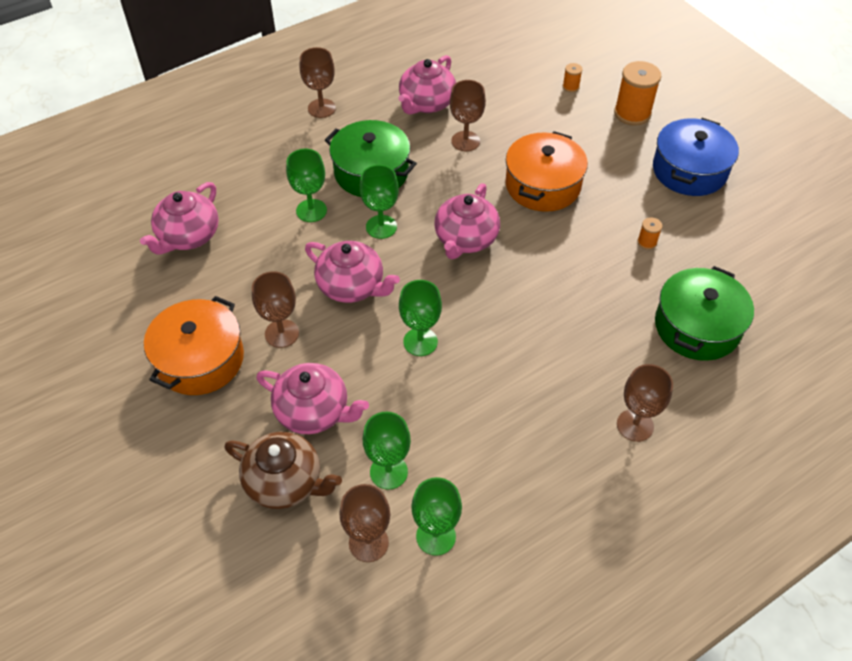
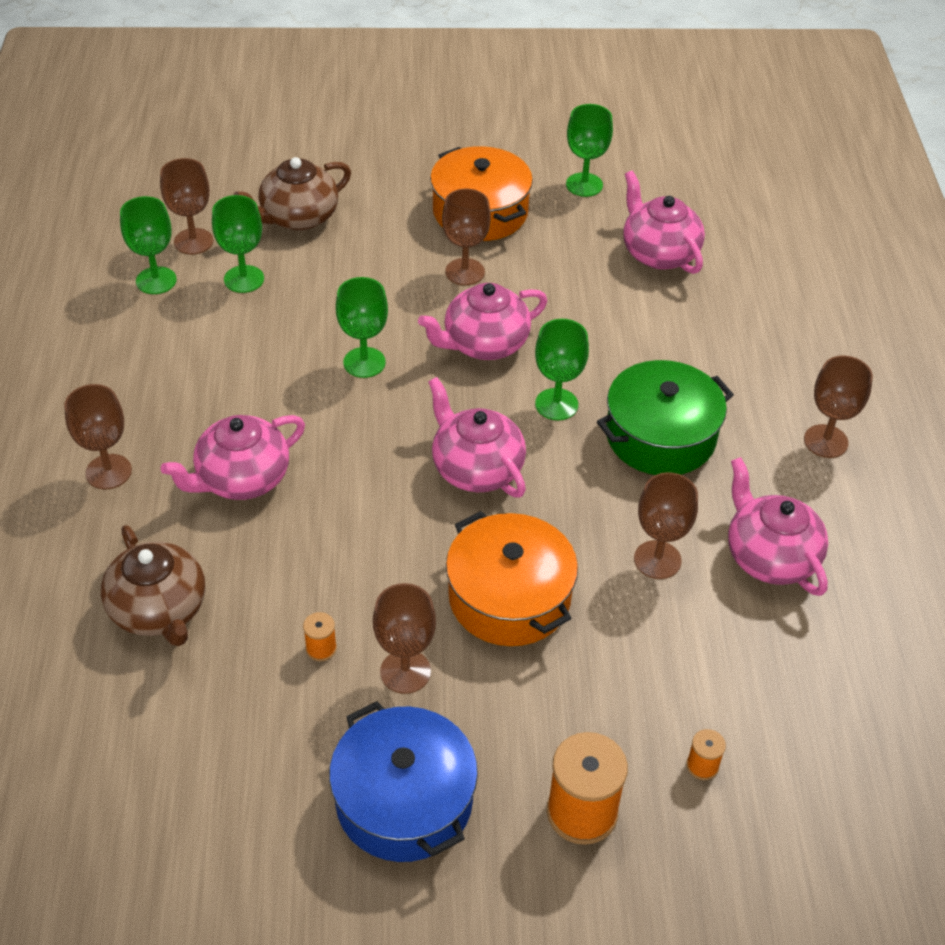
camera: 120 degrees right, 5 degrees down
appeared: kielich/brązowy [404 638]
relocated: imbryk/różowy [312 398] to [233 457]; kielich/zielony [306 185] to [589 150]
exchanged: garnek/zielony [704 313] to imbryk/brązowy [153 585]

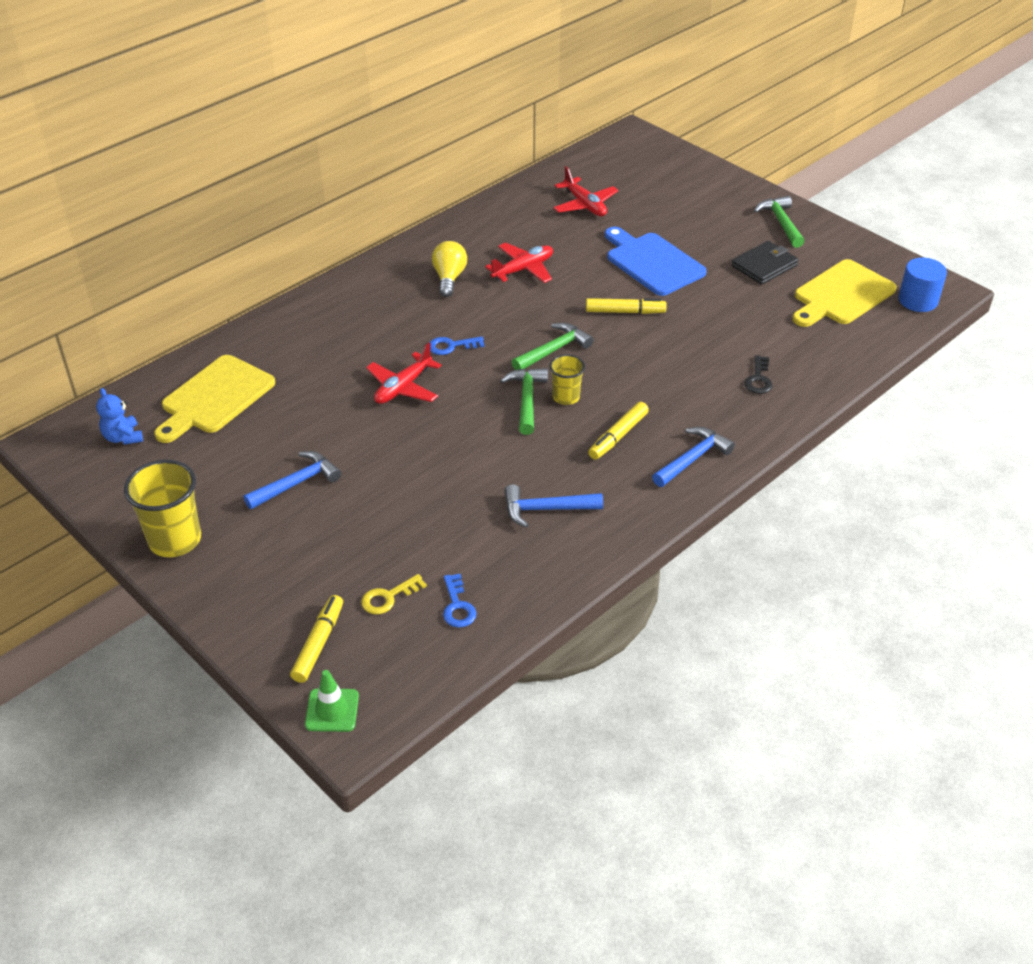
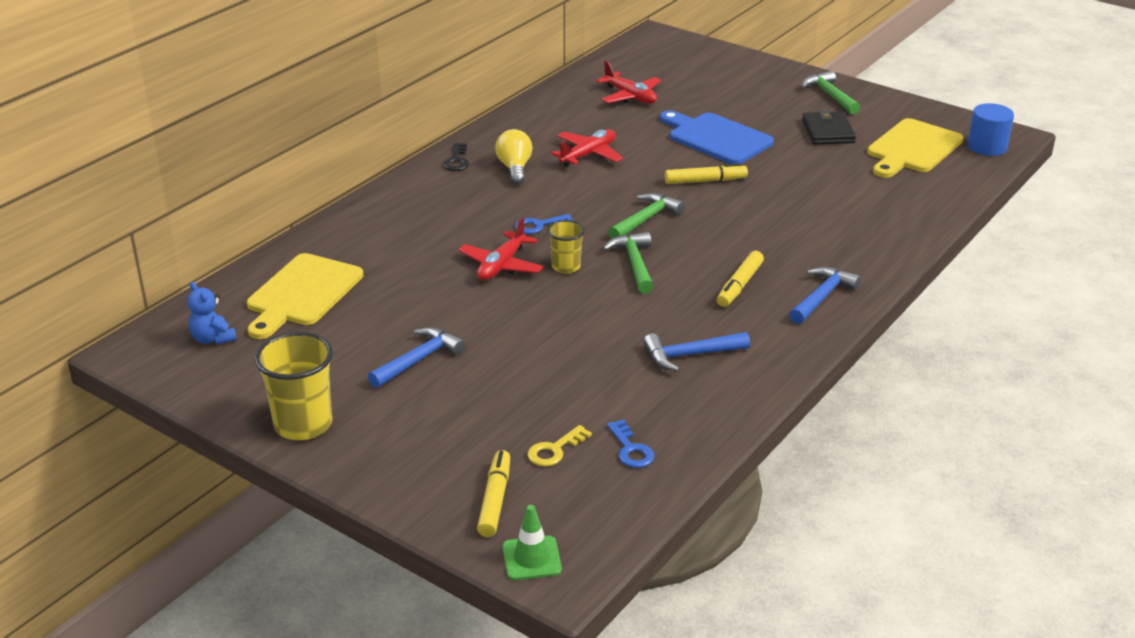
camera: 10 degrees left, 10 degrees down
relocated: klucz/czarny [758 374] to [456 157]; szklanka/żółty [567 379] to [566 247]
spun: portfel/czarny [765 263] = [829 127] 45 degrees counterclockwise

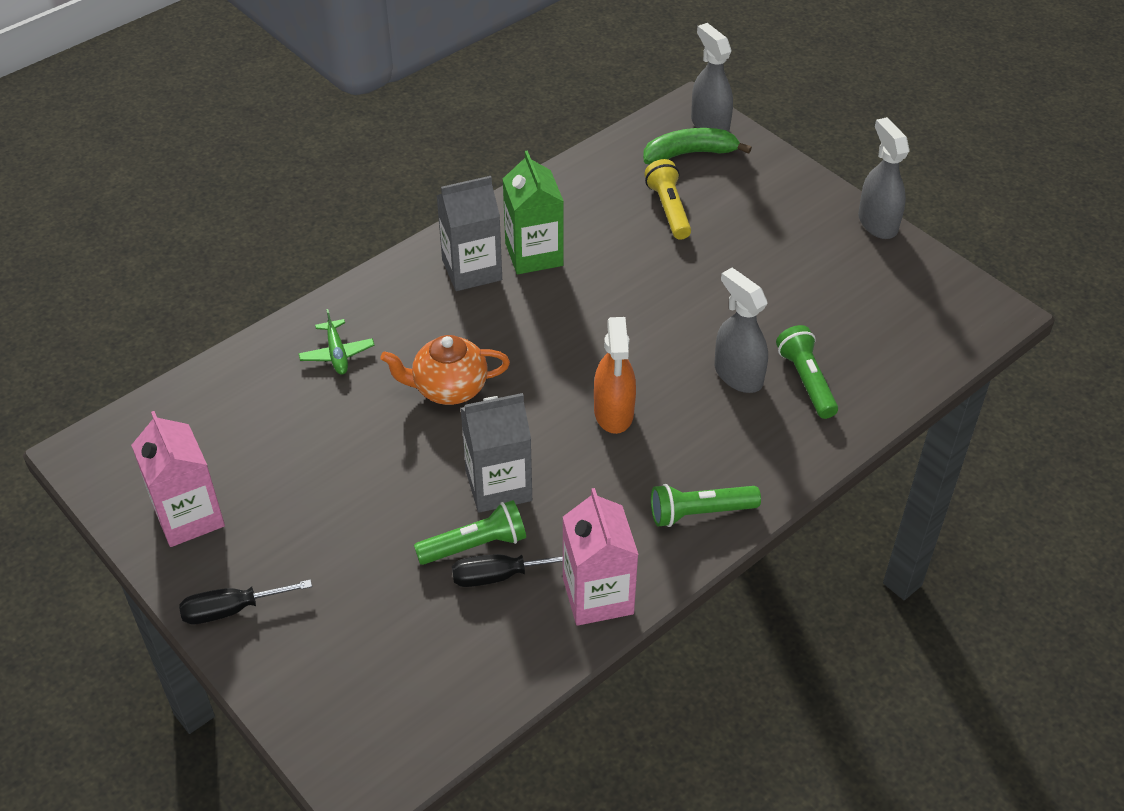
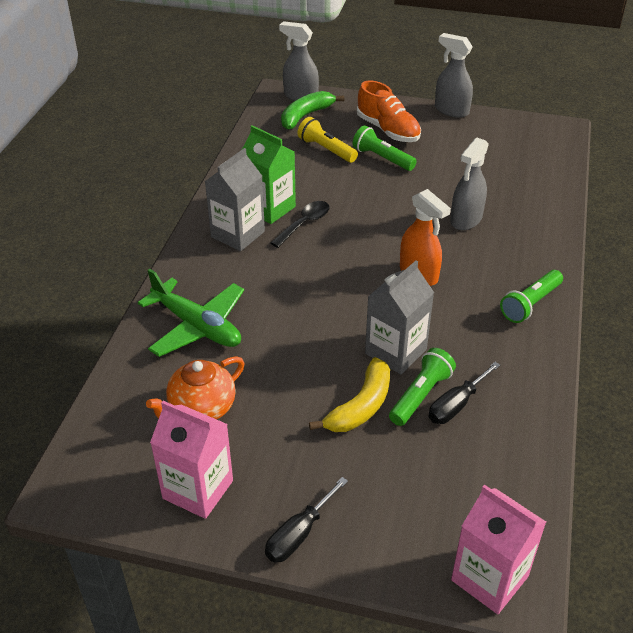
camera: 35 degrees left, 5 degrees down
appeared: łyżka/czarny [300 224]; banan/żółty [349 394]; but/pomarańczowy [389 111]
relocated: imbryk/pomarańczowy [445 370] to [195 387]; latarka/zielony [807 372] to [385 148]; karton mleka/różowy [601 557] to [498 549]
spun: spryskiwacz/szary [741 330] = [469 183] 75 degrees counterclockwise
size: samolot/zielony [336 342] = [191 313] x1.90

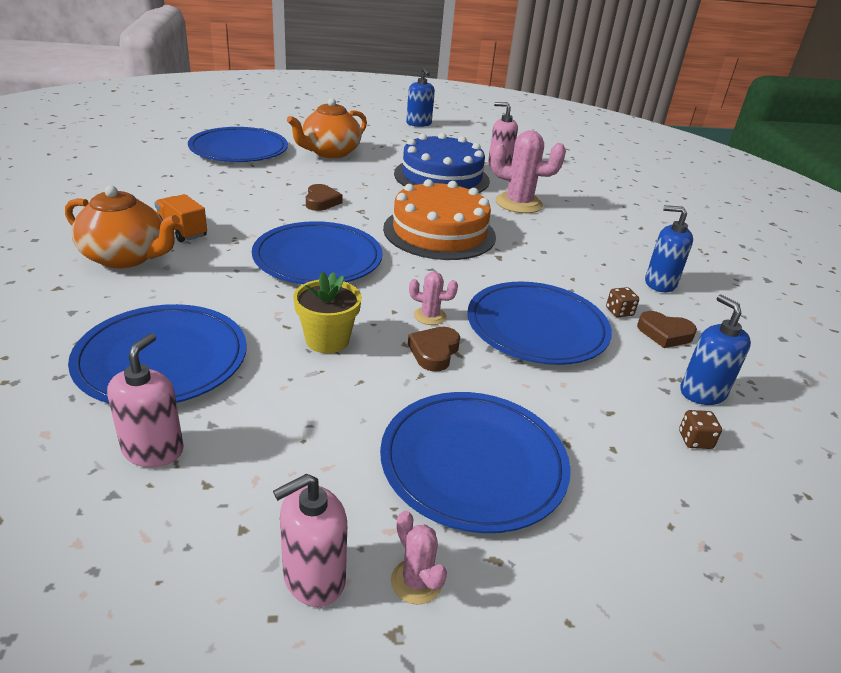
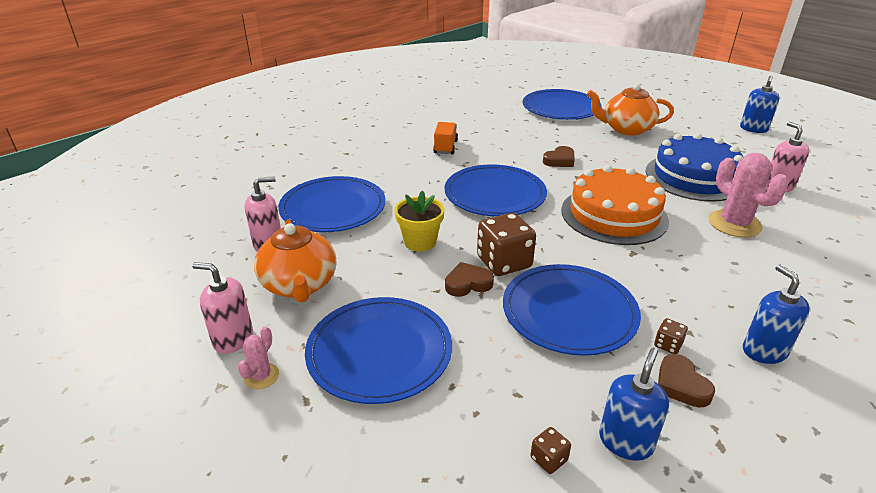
camera: 55 degrees right, 0 degrees up
relocated: imbryk/pomarańczowy [122 226] to [295 261]
exchanged: kaktus/różowy [433 298] to kostka do gry/brązowy [506 244]

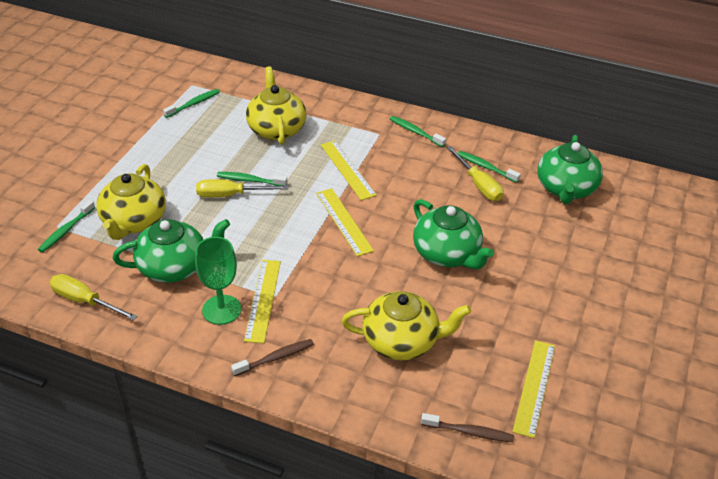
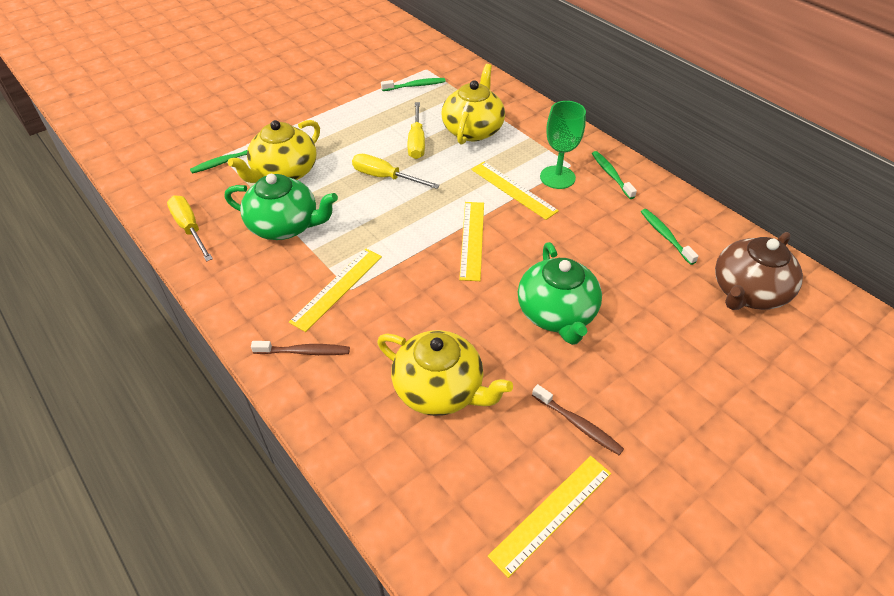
camera: 30 degrees right, 5 degrees up
missing: szczoteczka do zębów/zielony [252 179]
relocated: śrubokręt/żółty [474 173] to [416 130]; szczoteczka do zębów/brązowy [467 427] to [578 419]; kielich/zielony [218 281] to [563 145]
colour: imbryk/zielony [570 169] to imbryk/brązowy [759 271]
spun: linijka/żółty [349 171] = [515 191] 45 degrees counterclockwise

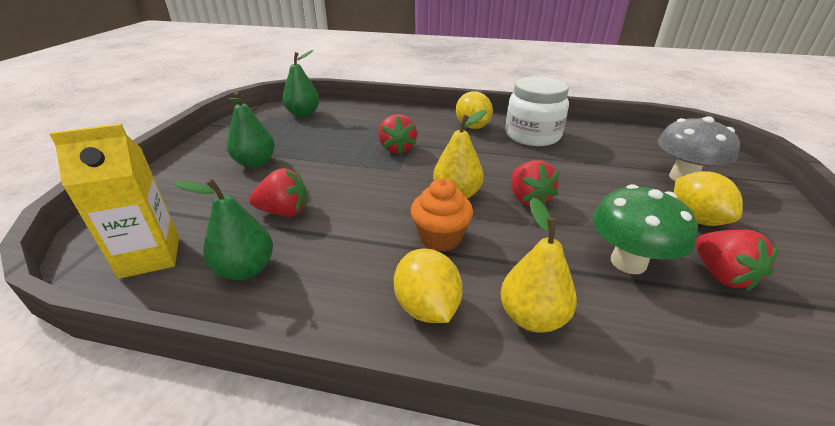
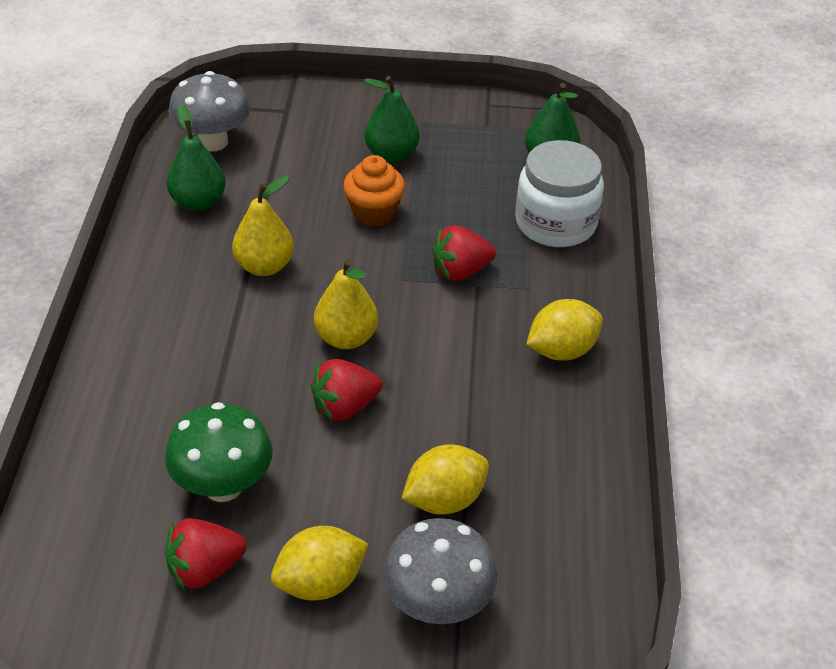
camera: 80 degrees right, 10 degrees up
missing: truskawka/czerwony [278 192]
relocated: gruszka/żółty [538 265] to [263 226]; muffinka/pomarańczowy [442 215] to [374 190]; cytryna/żółty [428 285] to [445 479]; słoik/biały [537 111] to [559 193]
exchanged: karton mleka/żółty [114 201] to grzyb/szary [209 111]

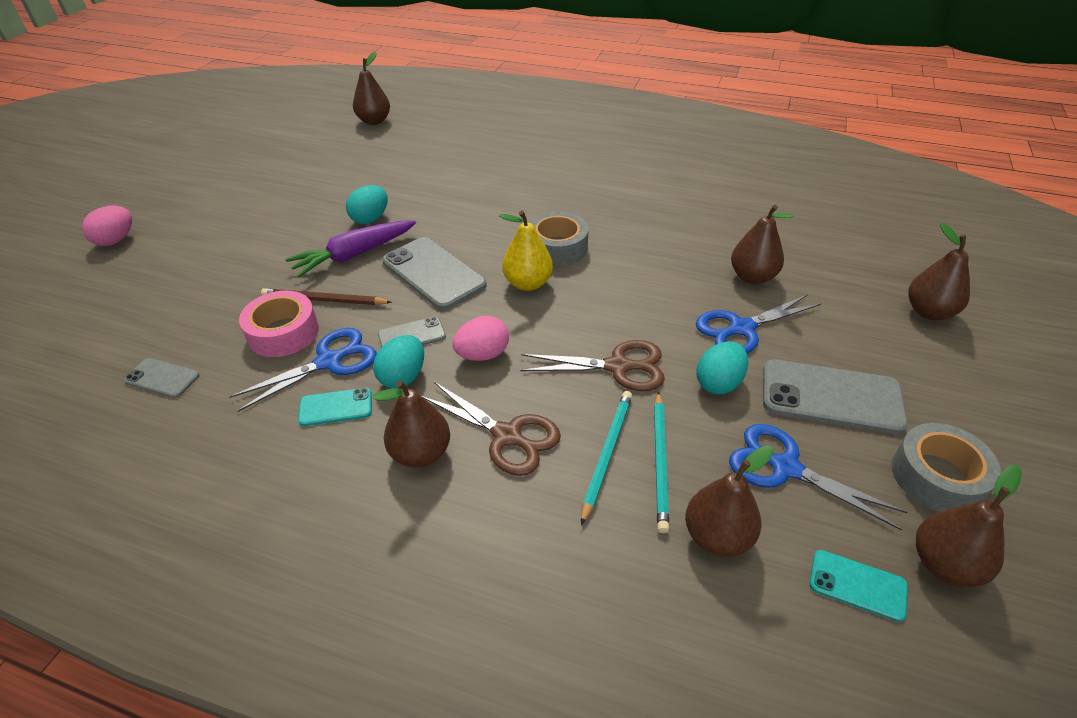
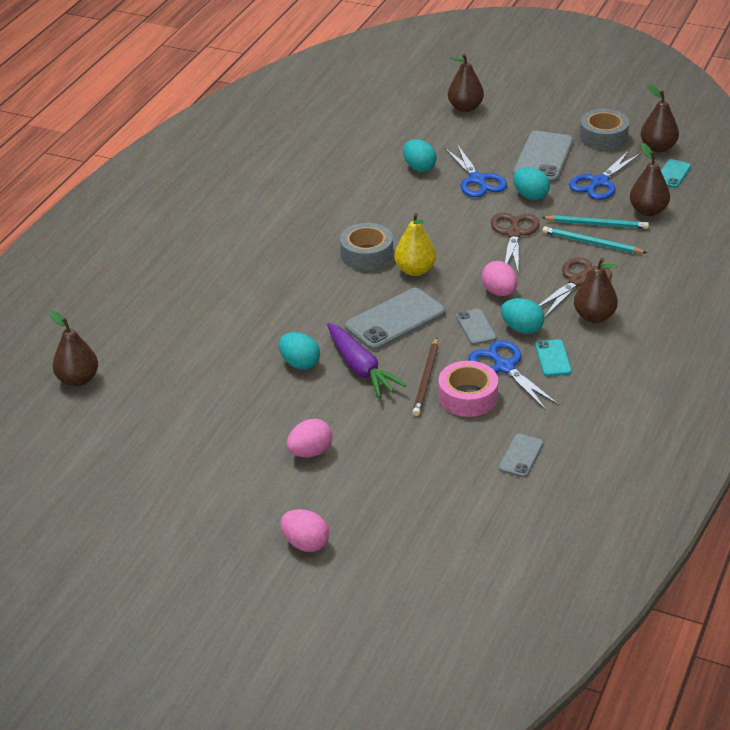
camera: 85 degrees left, 5 degrees down
appeared: jajko/różowy [310 438]
exchanged: gruszka/brązowy [762 244] to jajko/turkusowy [420 155]

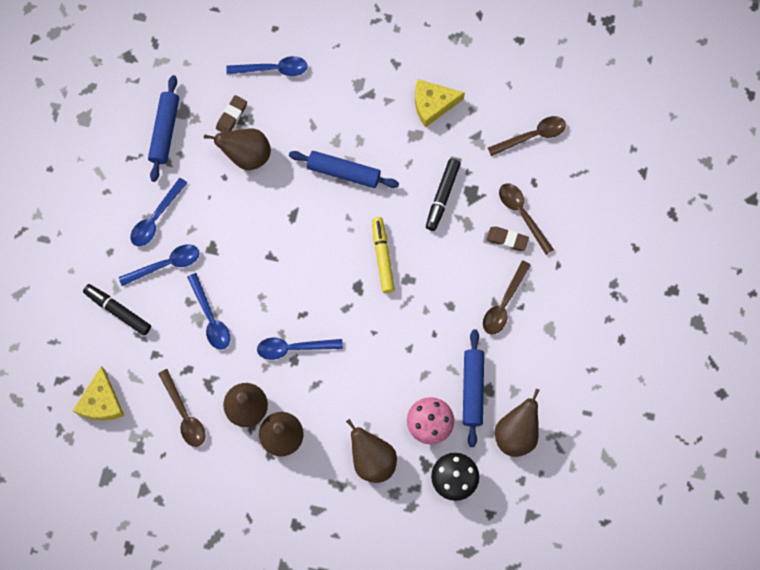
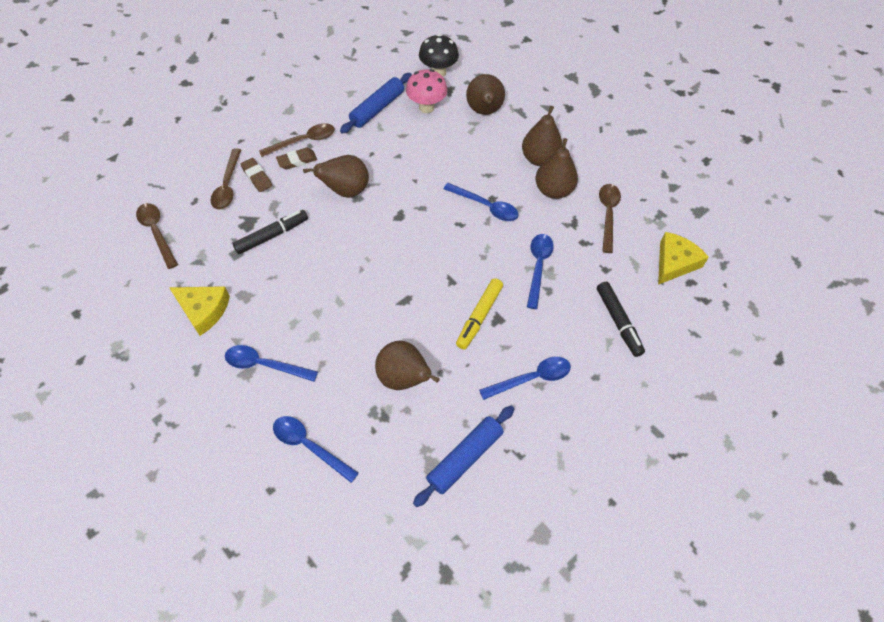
camera: 145 degrees left, 15 degrees down
missing: wałek do ciasta/niebieski [344 169]
relocated: łyżka/niebieski [159 265] to [271 363]; gumka do mazania/brązowy [231 114] to [296 159]; gruszka/brązowy [517 422] to [336 176]; flamaster/żółty [383 255] to [479 313]
spun: łyżka/brązowy [527 136] = [157 236] 45 degrees clockwise

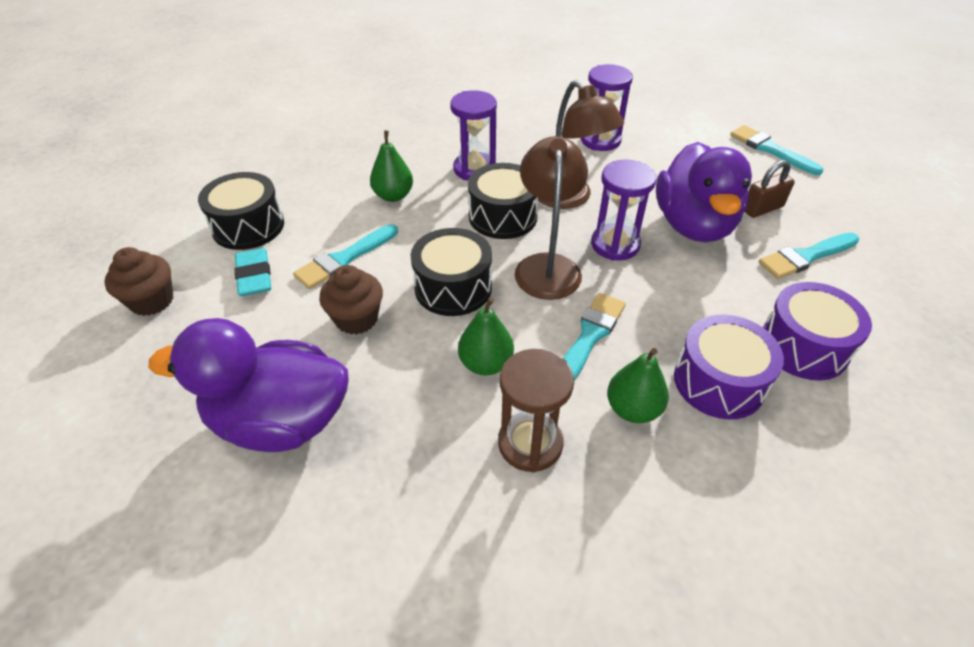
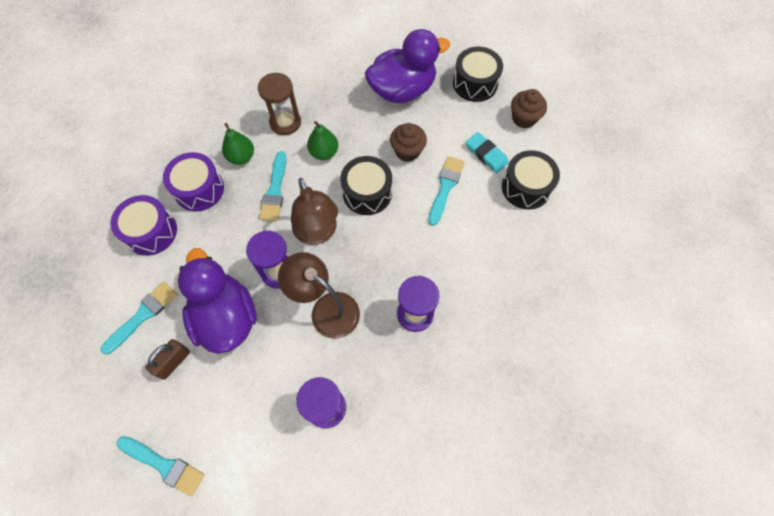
camera: 155 degrees right, 20 degrees up
missing: gruszka/zielony [391 166]
relocated: bęben/czarny [503 201] to [478 74]

